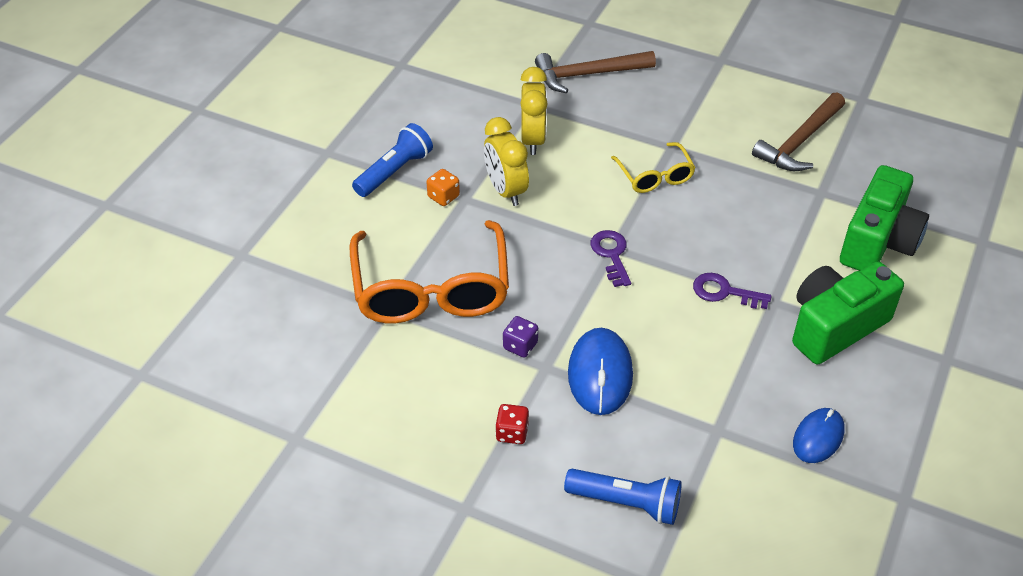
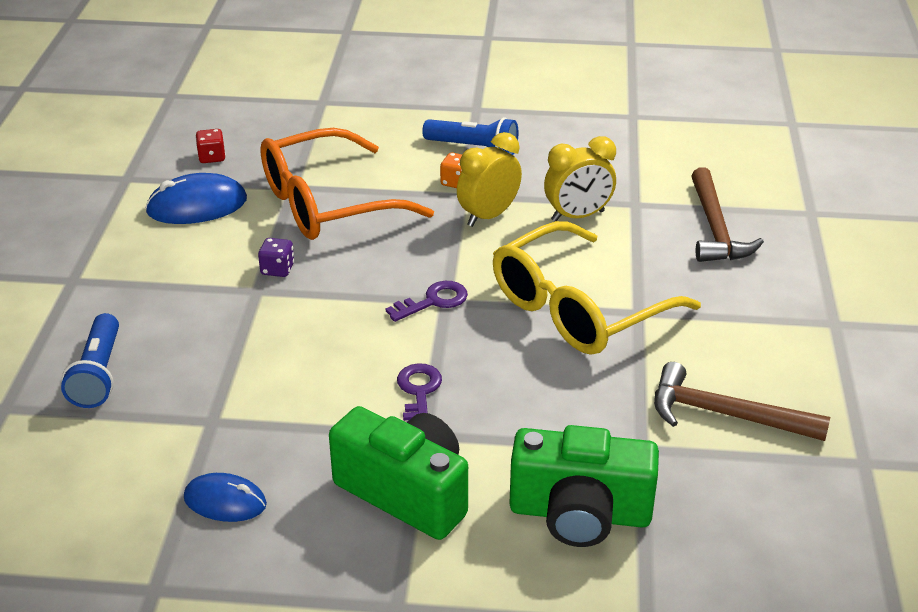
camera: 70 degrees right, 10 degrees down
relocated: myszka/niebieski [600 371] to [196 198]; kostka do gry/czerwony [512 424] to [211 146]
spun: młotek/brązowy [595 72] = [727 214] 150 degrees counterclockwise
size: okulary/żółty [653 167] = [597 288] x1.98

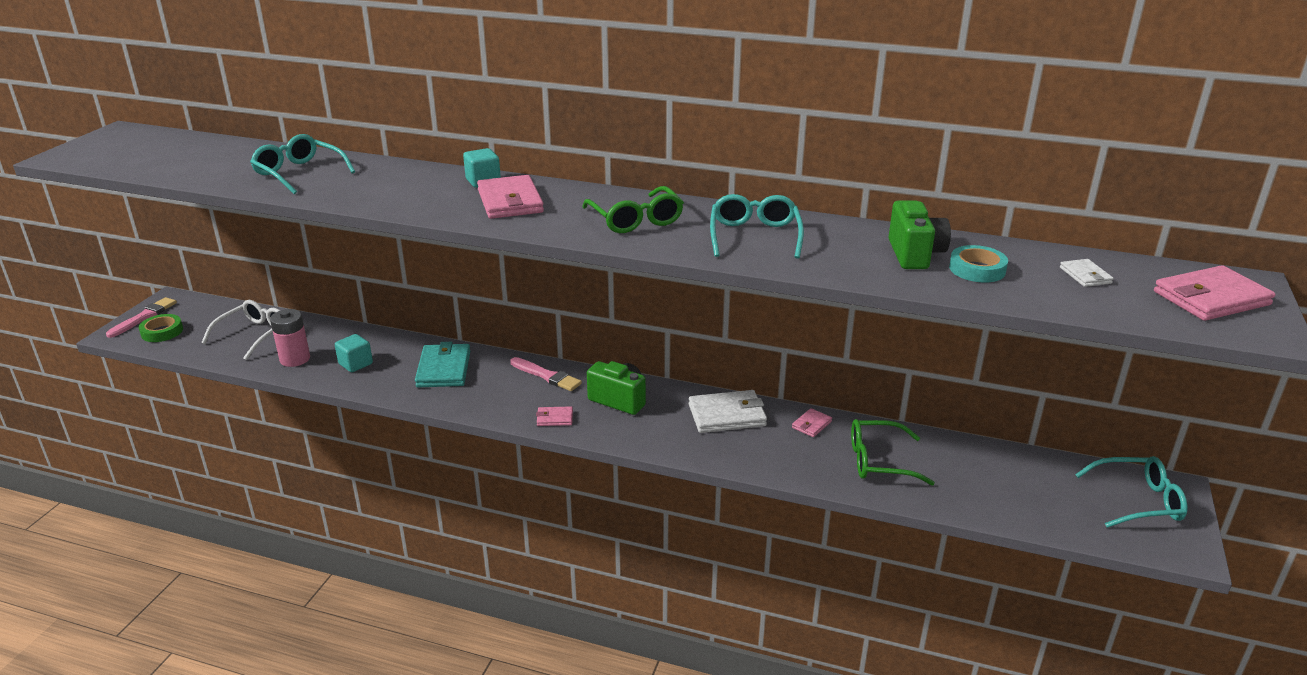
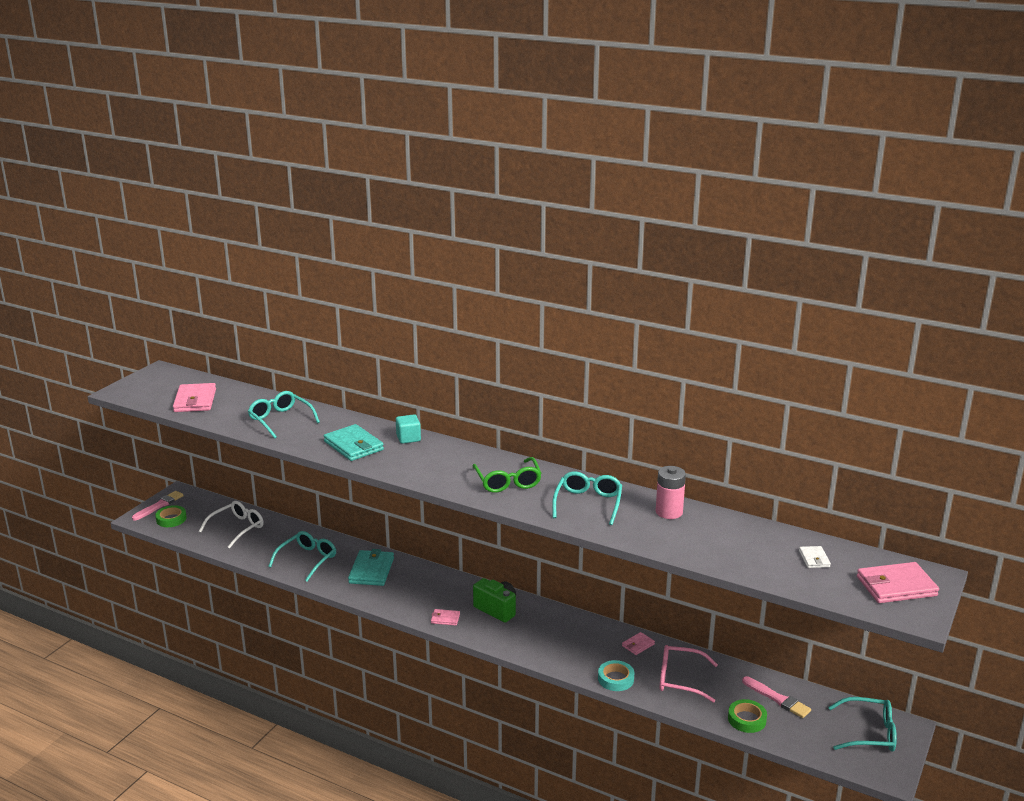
camera: 10 degrees right, 5 degrees down
missing: portfel/biały [728 411]; aparat fotograficzny/zielony [920 235]
appeared: portfel/turkusowy [354 442]; taśma klejąca/zielony [747 716]
relocated: portfel/różowy [510 197] to [194 397]; taśma klejąca/turkusowy [978 264] to [616 675]; bateria/różowy [290 338] to [671 492]; pędzel/różowy [546 374] to [776 697]
exchanged: sześcian/turkusowy [354 353] to okulary/turkusowy [302 556]
colour: okulary/zielony [893 452] to okulary/różowy [688 674]

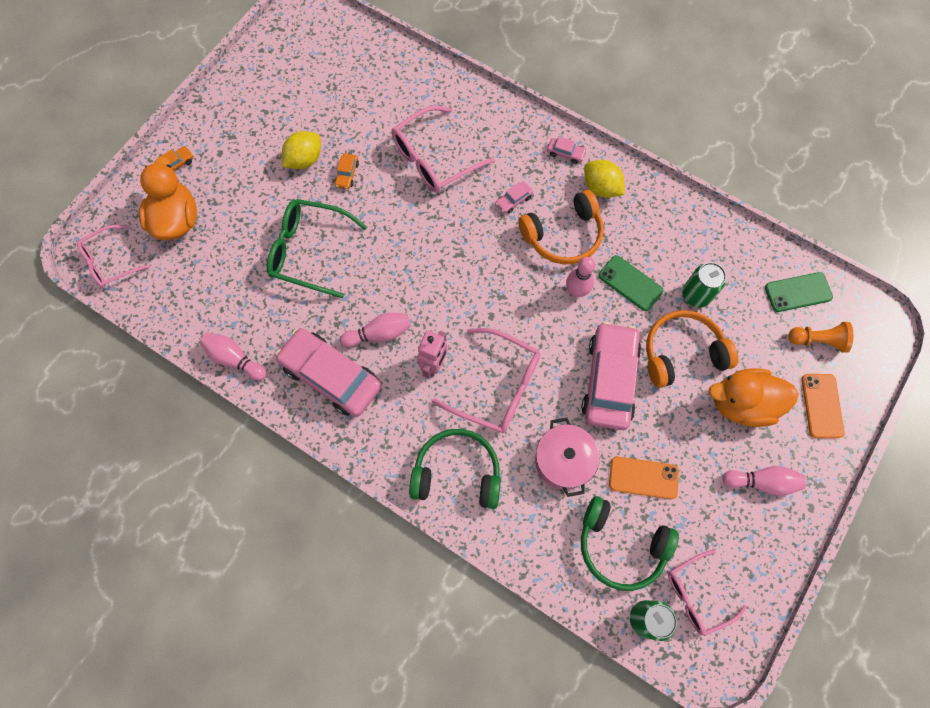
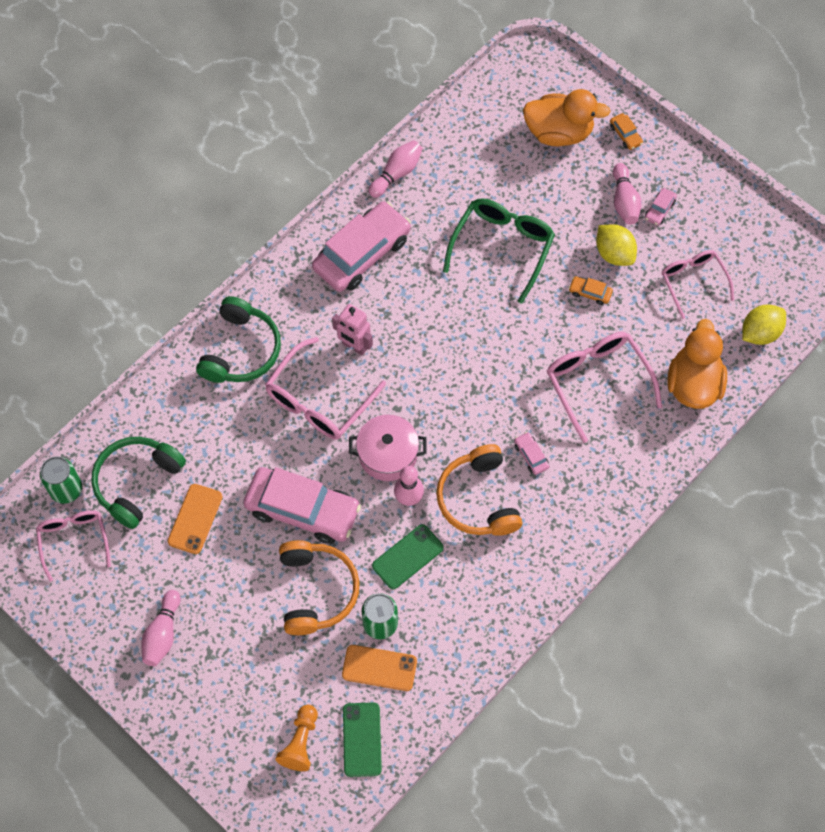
camera: 100 degrees right, 5 degrees down
relocated: telefon/pomarańczowy [823 406] to [379 668]; garnek/różowy [567 457] to [388 448]; kręgiel/różowy [375 330] to [627 194]; samochód/różowy [567 150] to [661 207]; okulary/różowy [114 256] to [698 284]; kaczka/pomarańczowy [754 397] to [697 364]; cytryna/żółty [604 179] to [764 325]

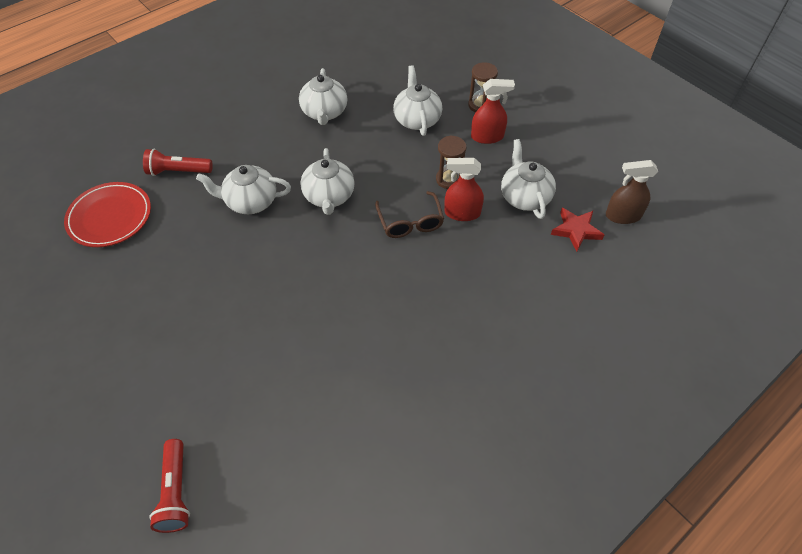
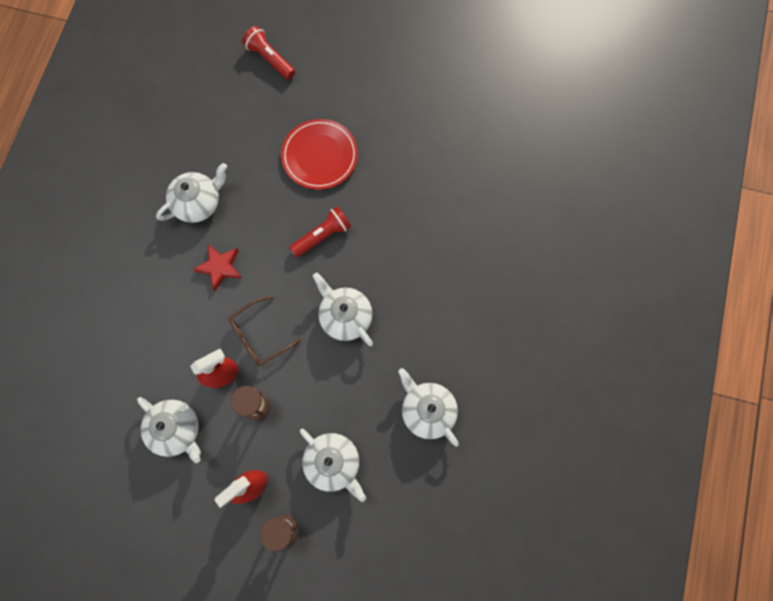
camera: 145 degrees right, 20 degrees up
missing: spryskiwacz/brązowy [632 192]
relocated: imbryk/biały [243 189] to [191 193]; gwiazda/czerwony [577 229] to [217 267]; talerz/czerwony [107 214] to [319 154]; latarka/czerwony [178 162] to [320 231]
spun: okulary/brązowy [409 214] = [265 331] 75 degrees counterclockwise

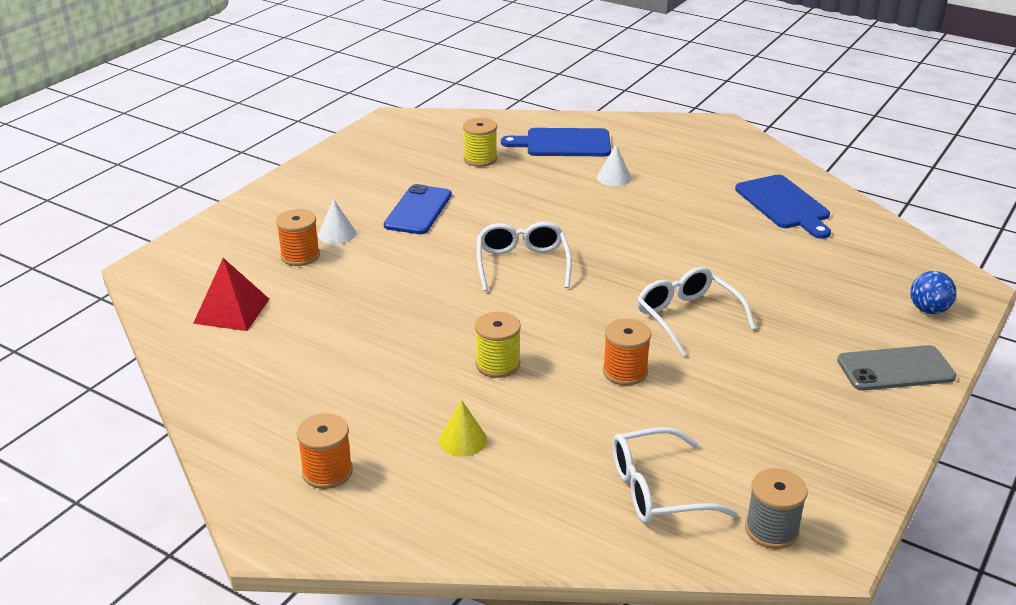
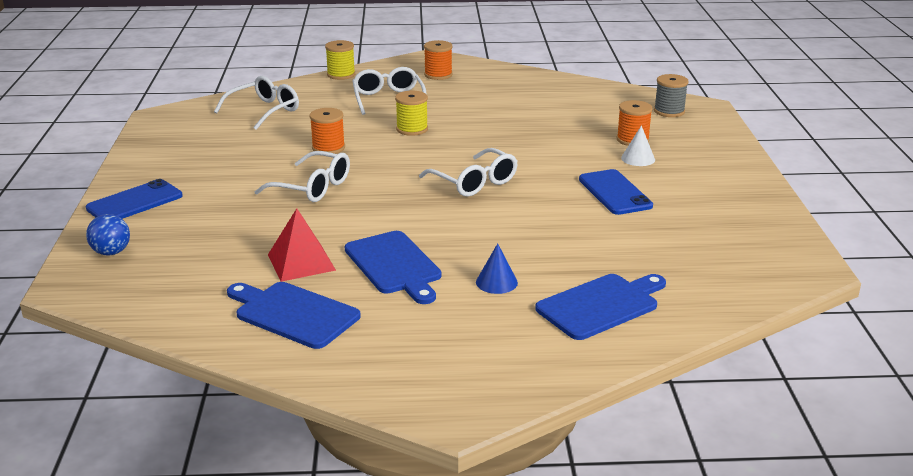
camera: 145 degrees right, 5 degrees down
appeared: deska do krojenia/niebieski [392 267]
relocated: piramida/czerwony [231 294] to [302 245]; szpulka/żółty [480 142] to [340 60]; szpulka/szary [776 508] to [671 95]
exchanged: stożek/żółty [463 428] to okulary/biały [389 91]
colour: telefon/szary [896 368] to telefon/niebieski [134 199]; stożek/biały [614 165] to stożek/niebieski [497 268]

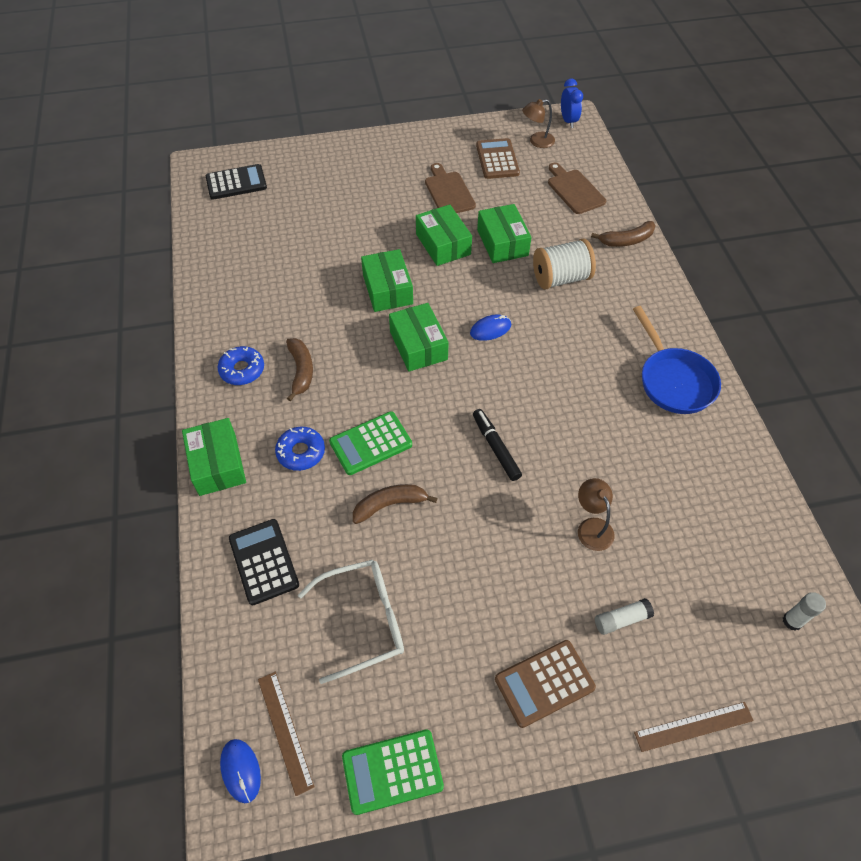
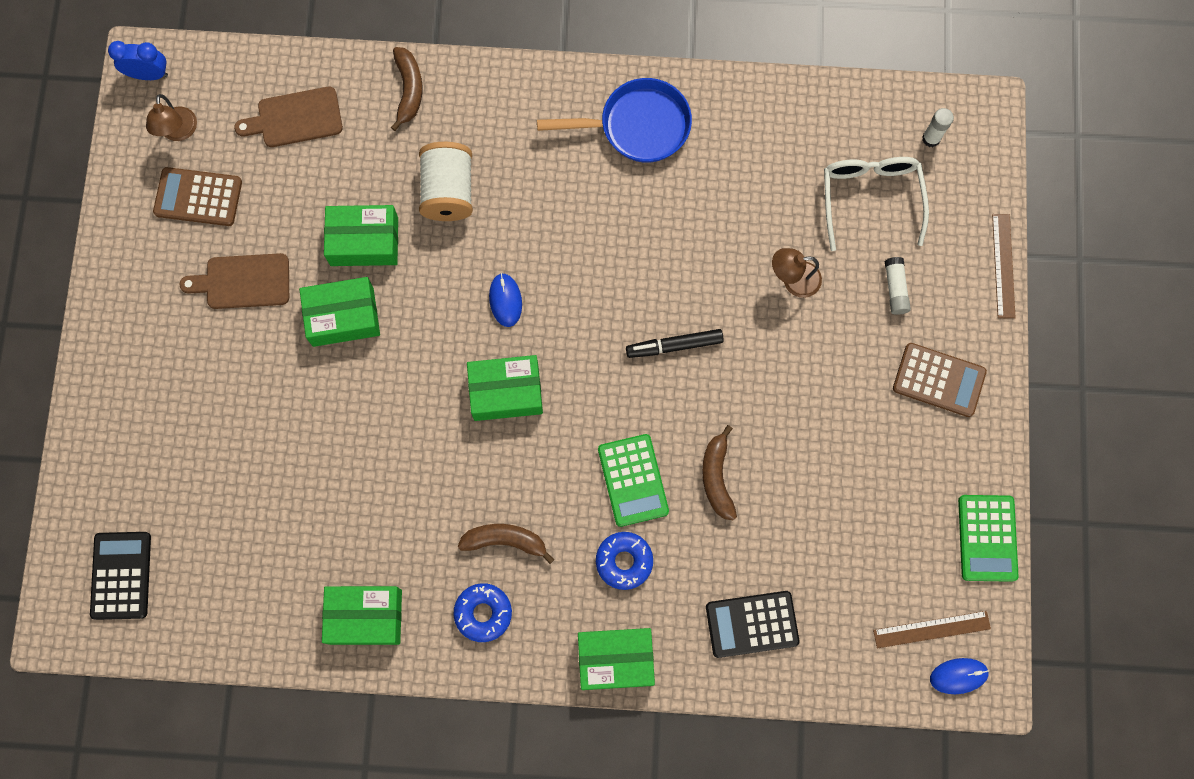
camera: 75 degrees left, 20 degrees up
relocated: pudełko/zielony [387 280] to [362 615]; okulary/biały [351 622] to [876 204]
spun: kalkulator/brązowy [545 684] = [940 380] 60 degrees counterclockwise

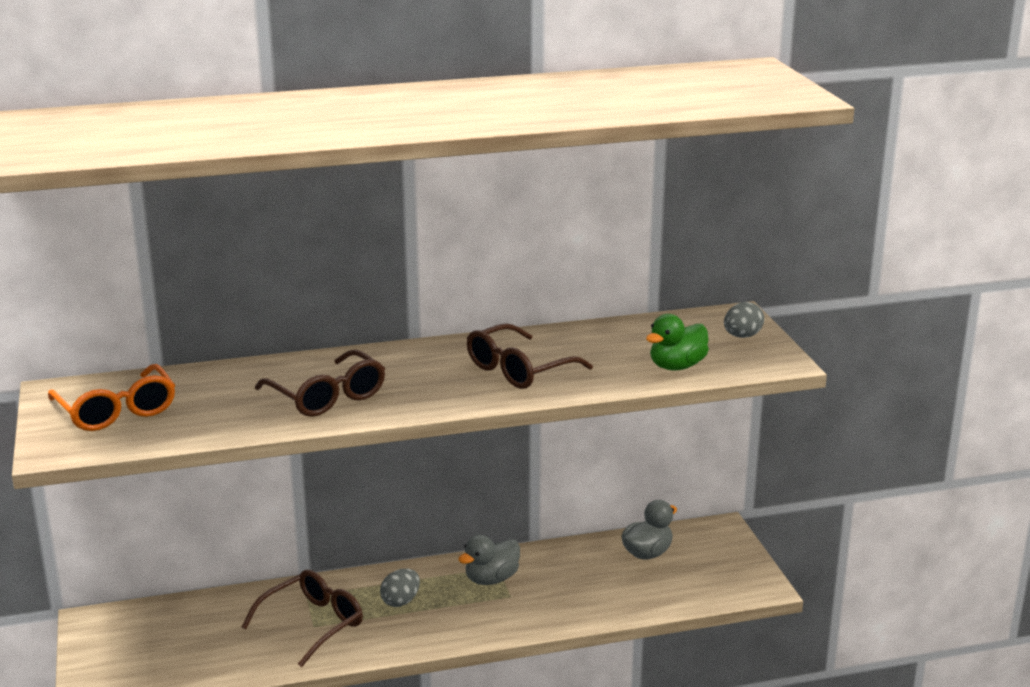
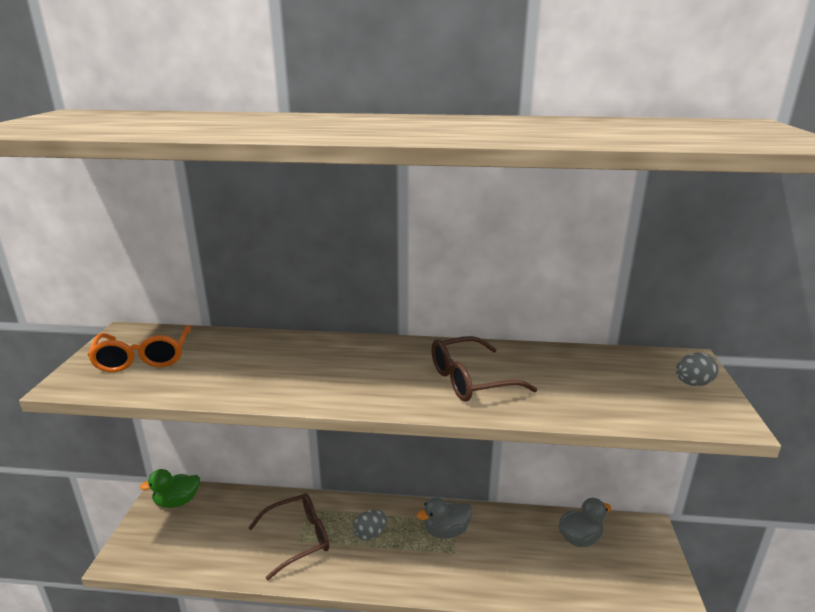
camera: 20 degrees right, 0 degrees up
missing: okulary/brązowy [320 383]
relocated: kaczka/zielony [677 342] to [170 488]

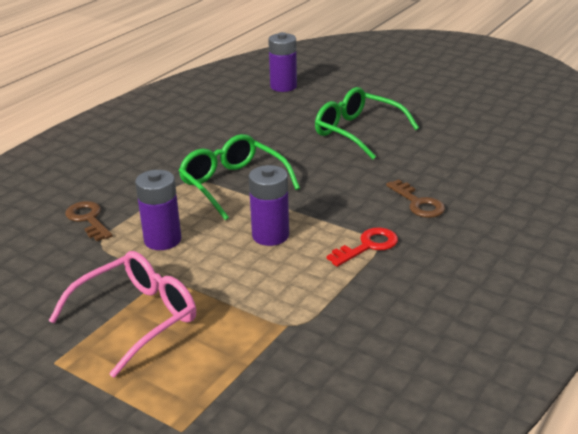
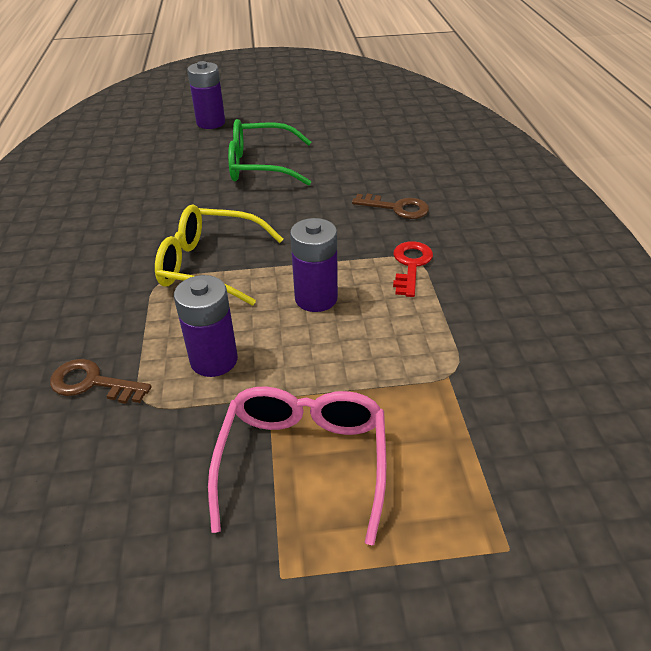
camera: 40 degrees left, 10 degrees up
relocated: bateria/fioletowy [282 62] to [206 95]
colour: okulary/zielony [239 177] to okulary/żółty [219 255]

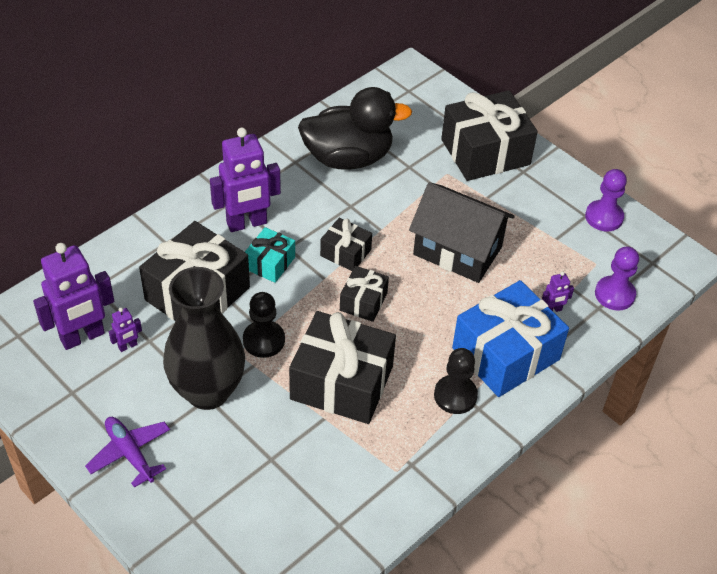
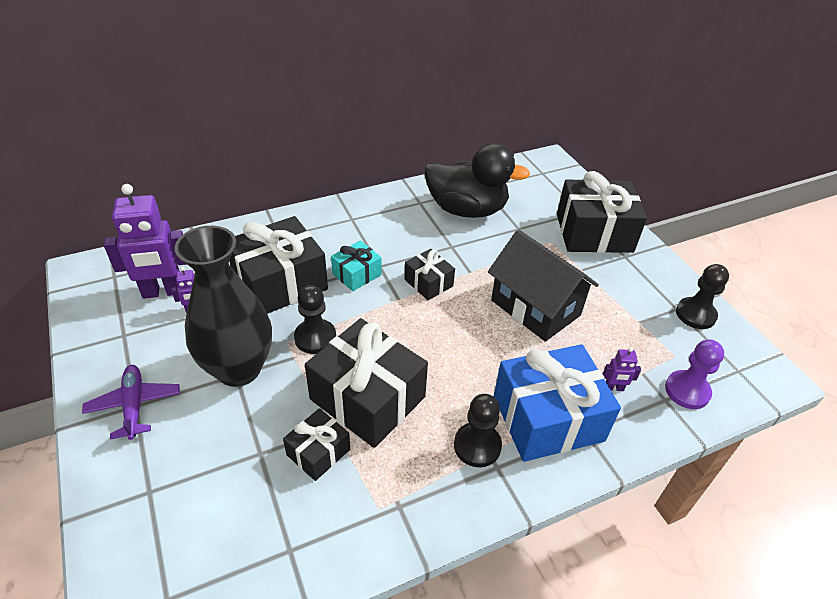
camera: 20 degrees right, 5 degrees down
missing: robot/fioletowy [245 180]
relocated: prezent/czarny [364 294] to [316 444]
colour: pionek/fioletowy [606 200] to pionek/czarny [702 296]

